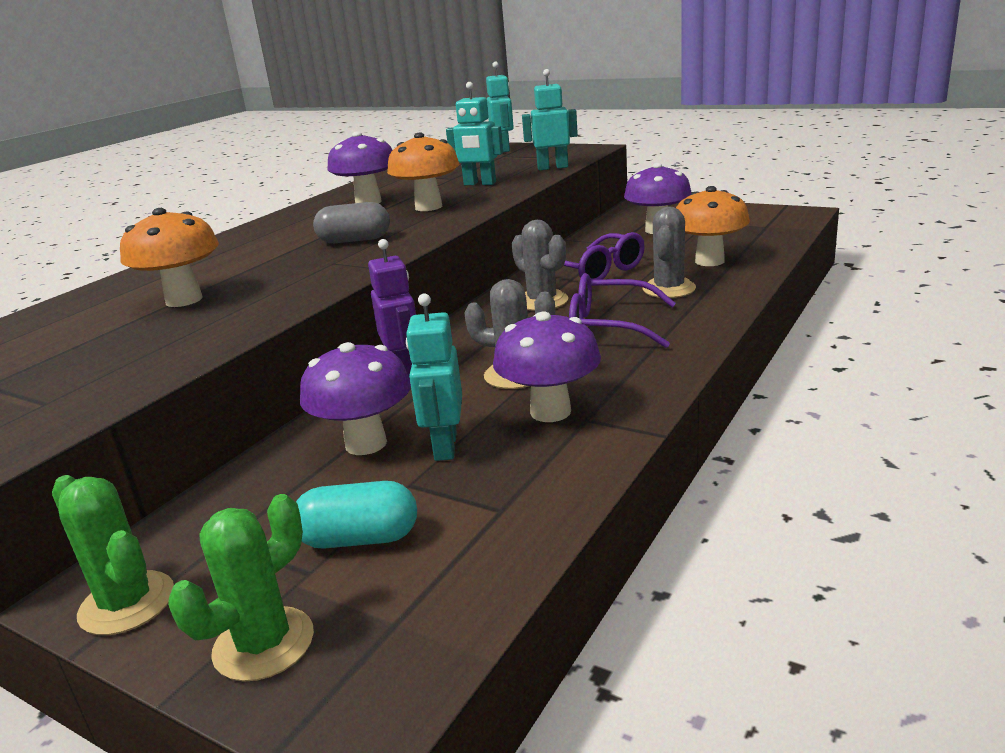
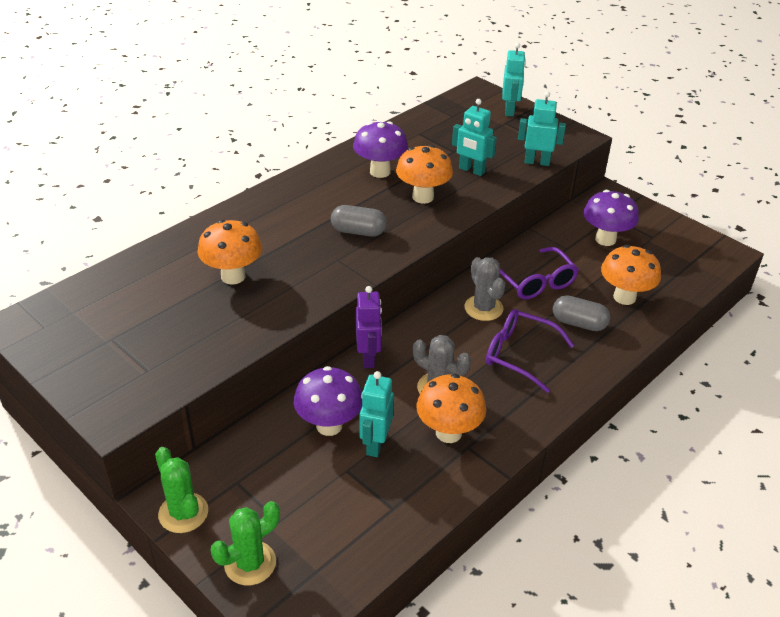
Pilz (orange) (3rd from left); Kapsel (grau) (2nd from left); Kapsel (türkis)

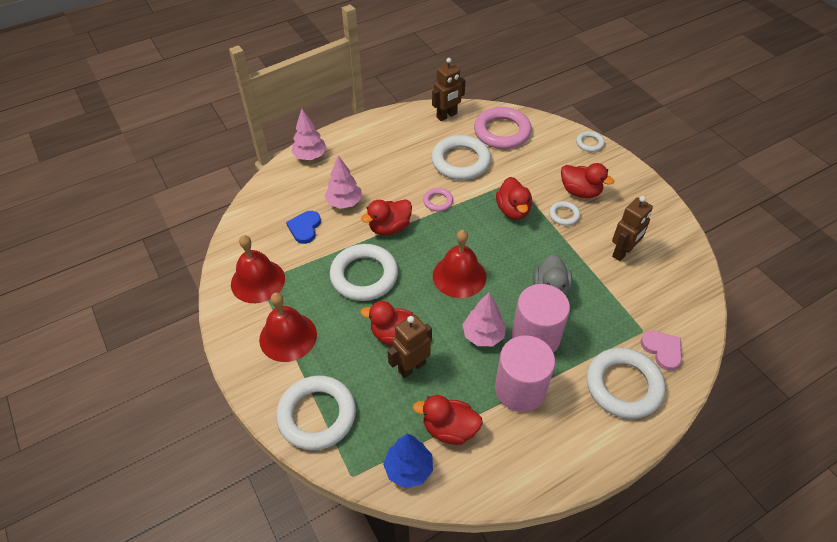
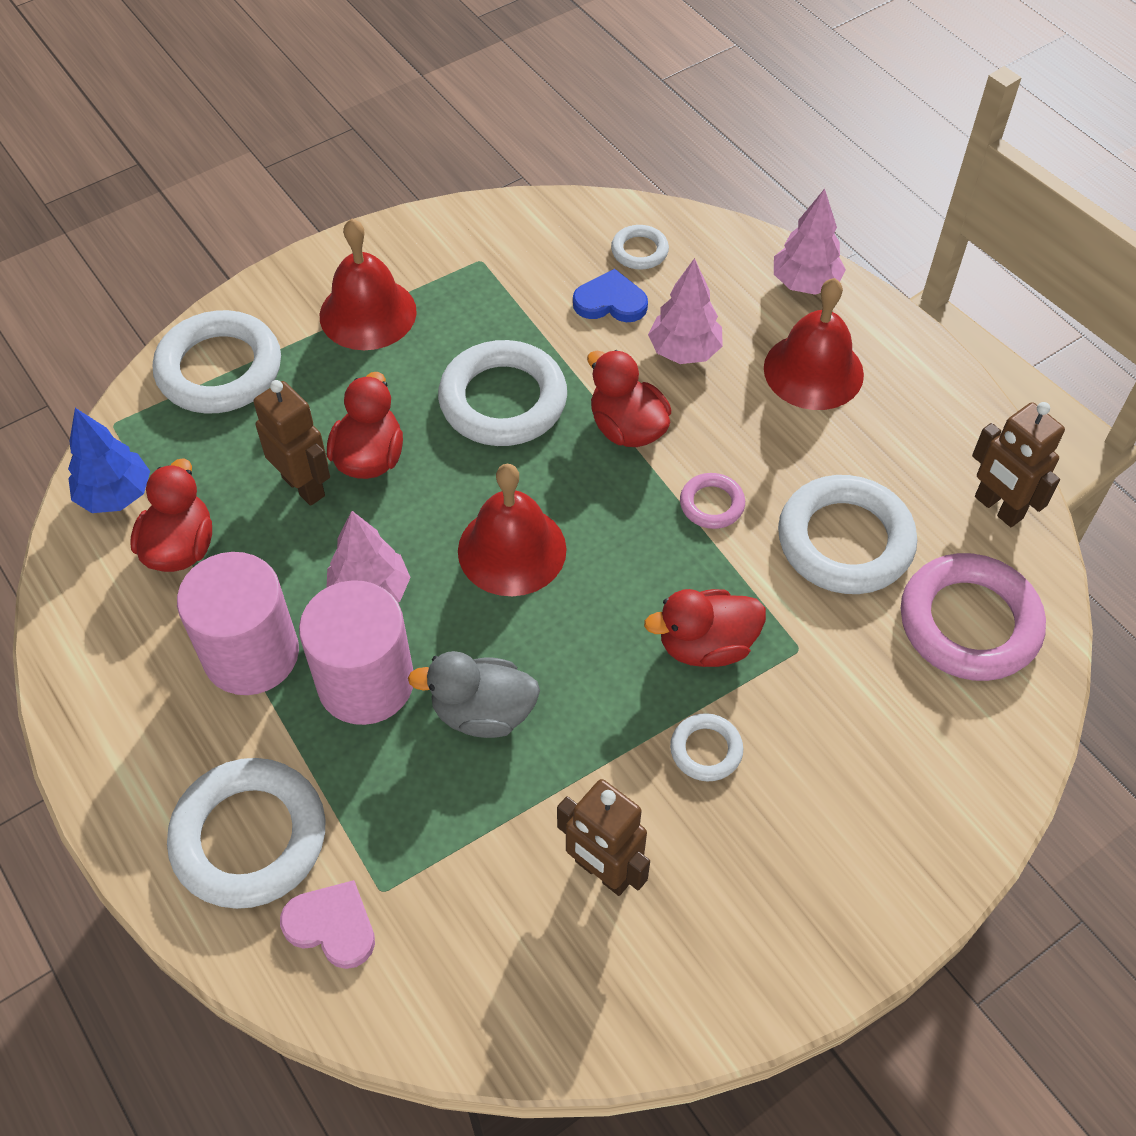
Herz (rosa); Ring (weiß) (4th from left); Glocke (rot) (3rd from left); Ente (rot) (5th from left in the first image)

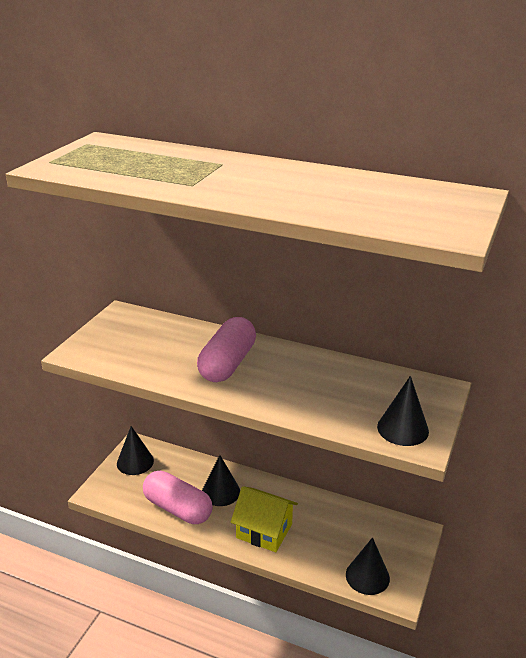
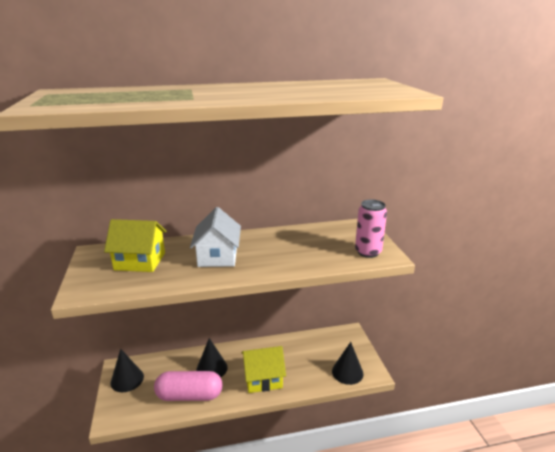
Haus (gelb) (1st from left); Haus (weiß); Dose (rosa)

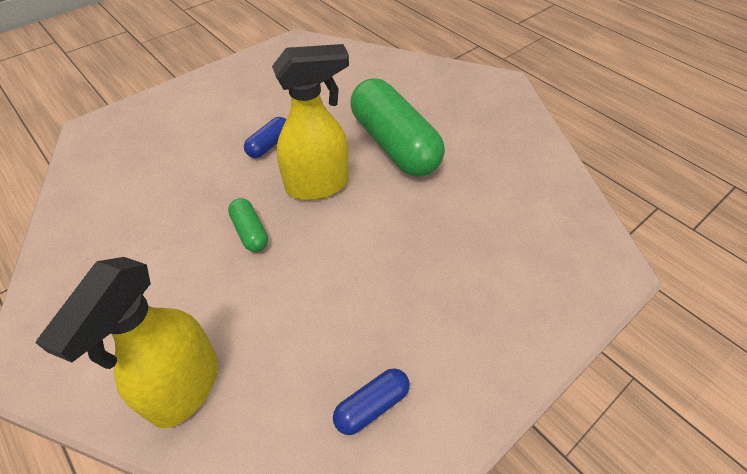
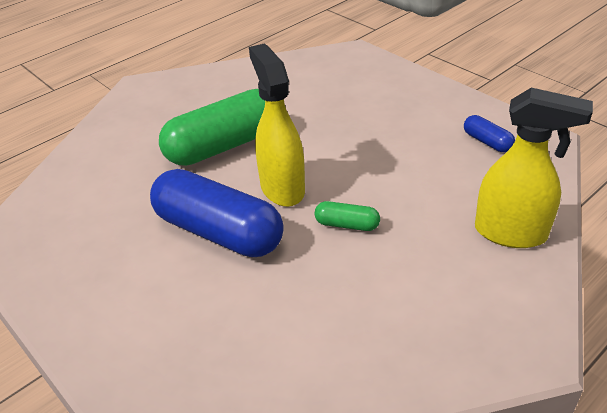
Kapsel (blau) (1st from left); Kapsel (grün) (2nd from left)

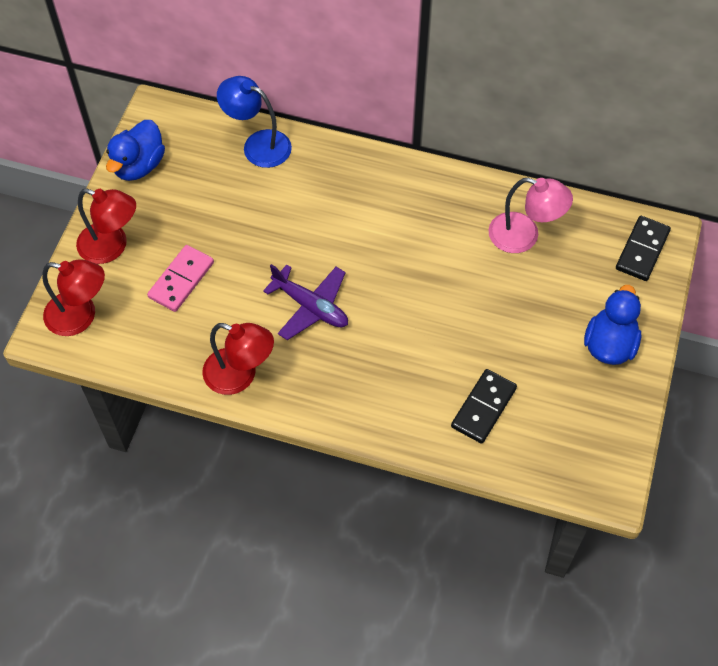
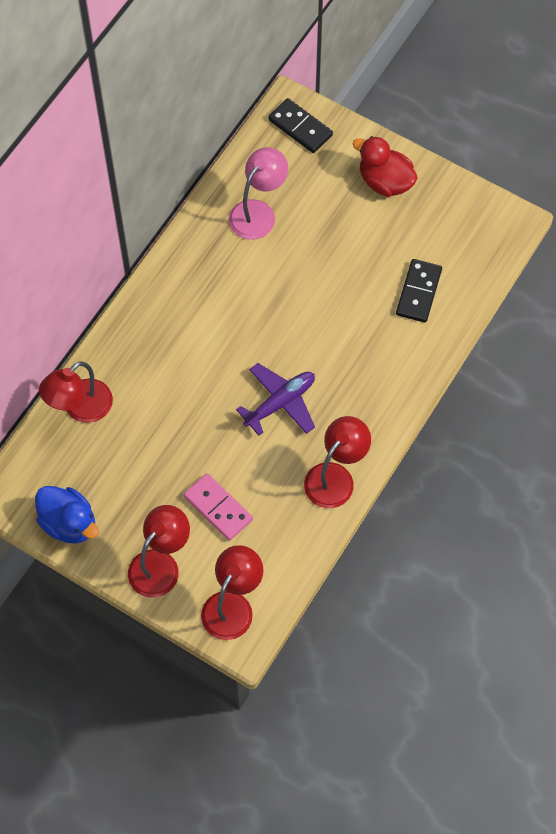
Lampe (rot) (1st from left); Ente (rot); Dominostein (schwarz) (2nd from left)

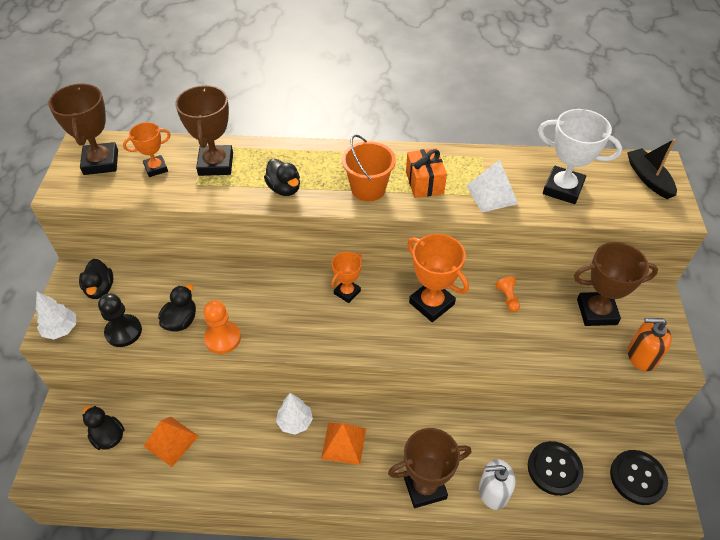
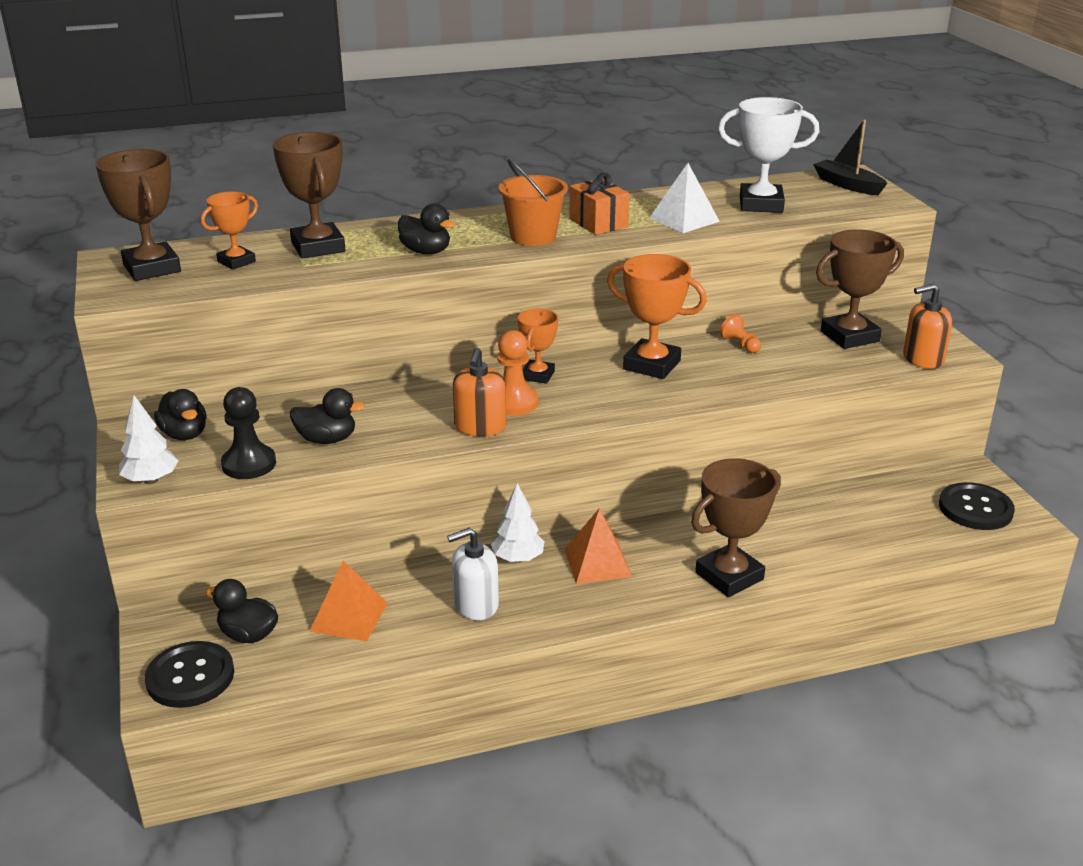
Knopf (schwarz) (1st from left); Ente (schwarz) (3rd from left); Seifenspender (weiß); Seifenspender (orange) (1st from left); Bauer (orange) (1st from left)

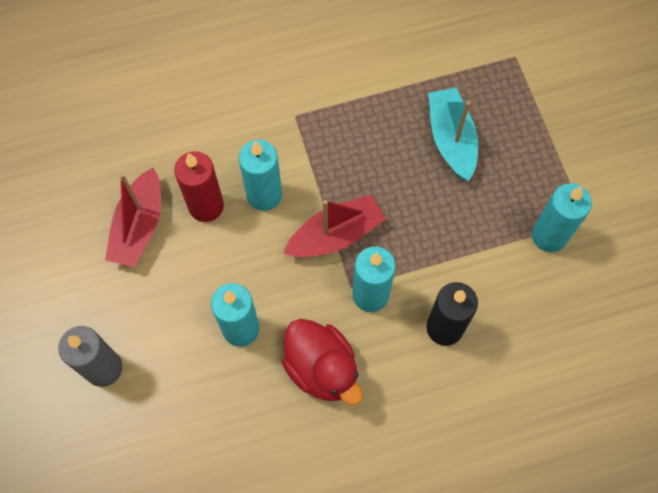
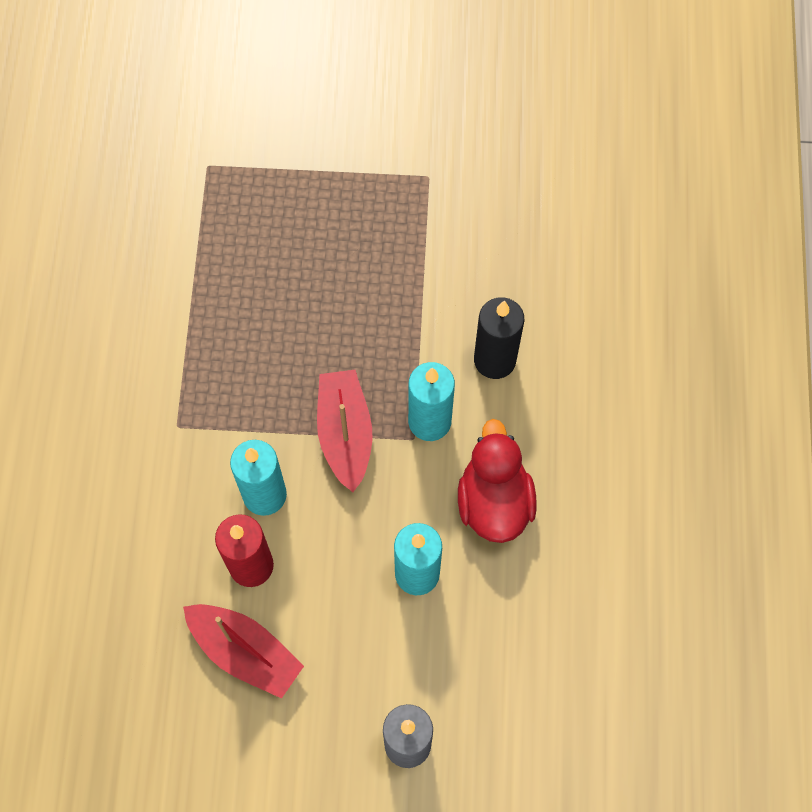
Ente (rot); Boot (türkis); Kerze (türkis) (4th from left in the first image)

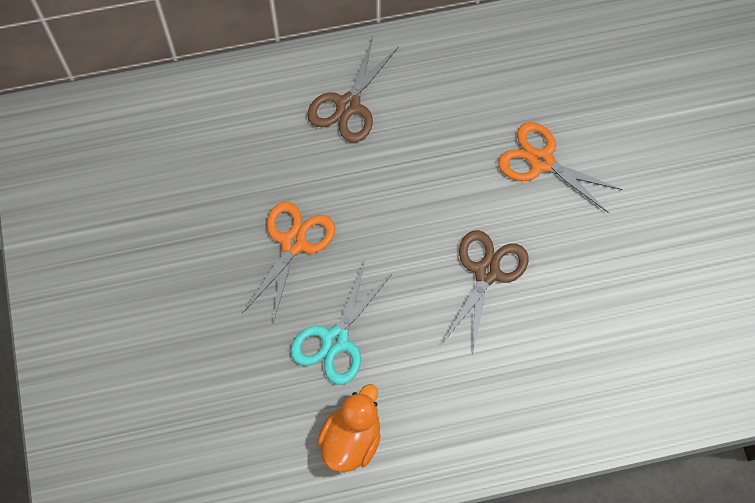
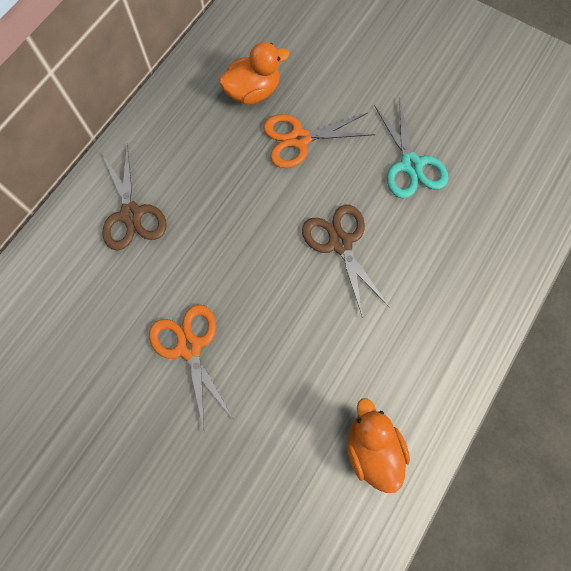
Ente (orange) (1st from left); Schere (türkis)

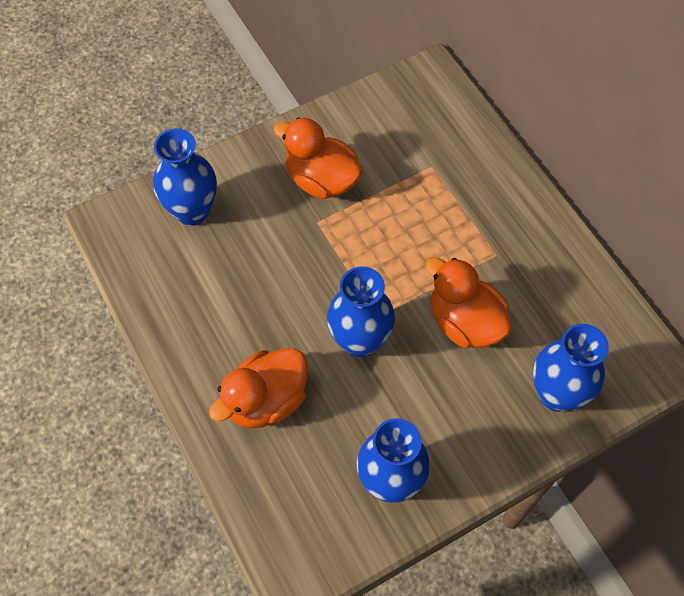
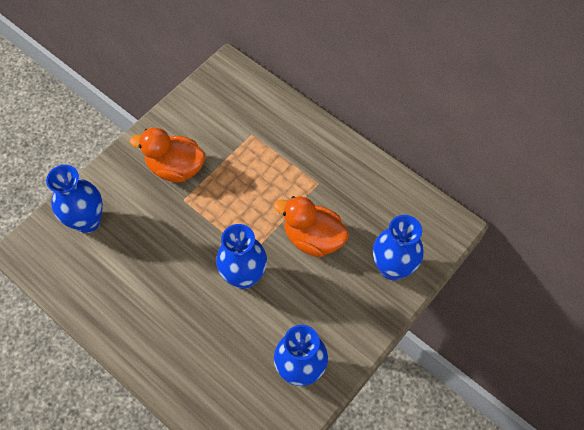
Ente (orange) (1st from left in the first image)

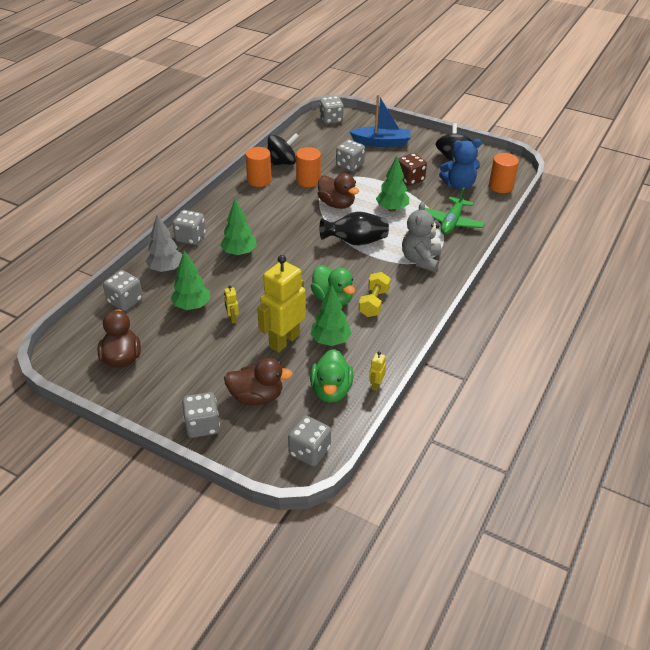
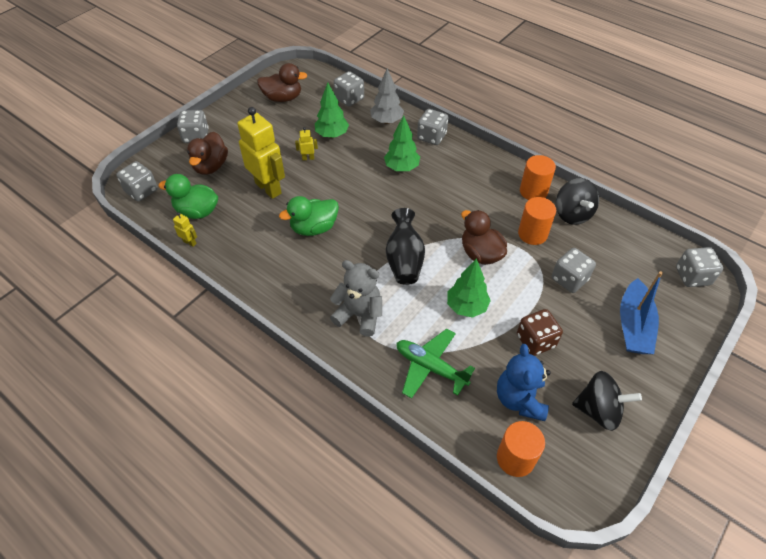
Ente (braun) (3rd from left); Baum (grün) (3rd from left in the first image); Hantel (gelb)

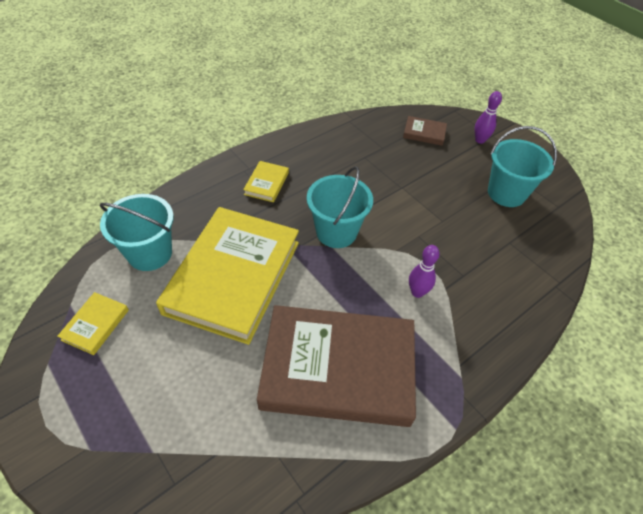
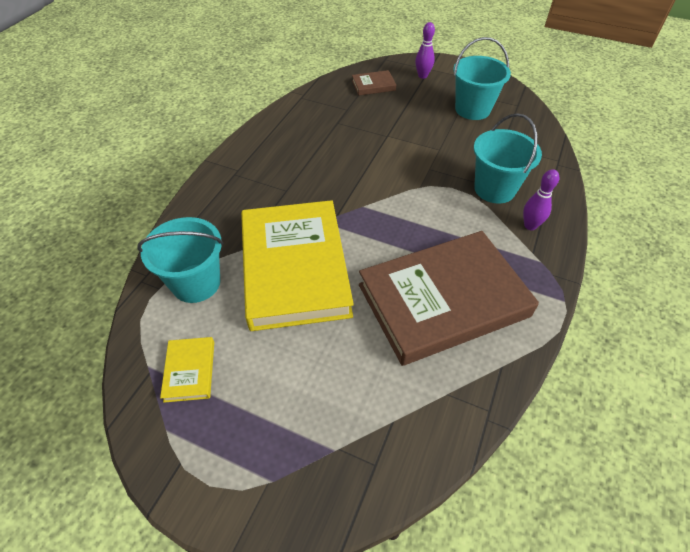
Eimer (türkis) (3rd from left); Bowlingkegel (lila) (2nd from left); Buch (gelb) (3rd from left in the first image)

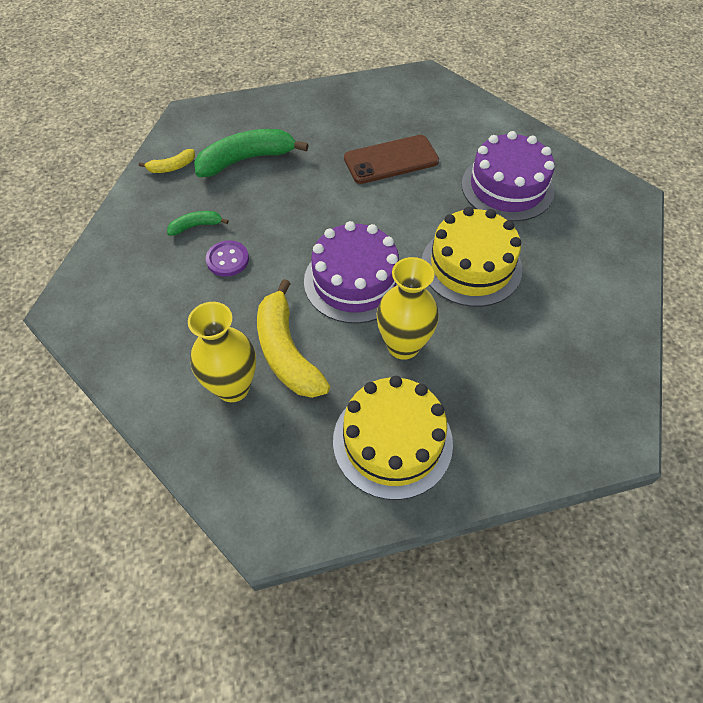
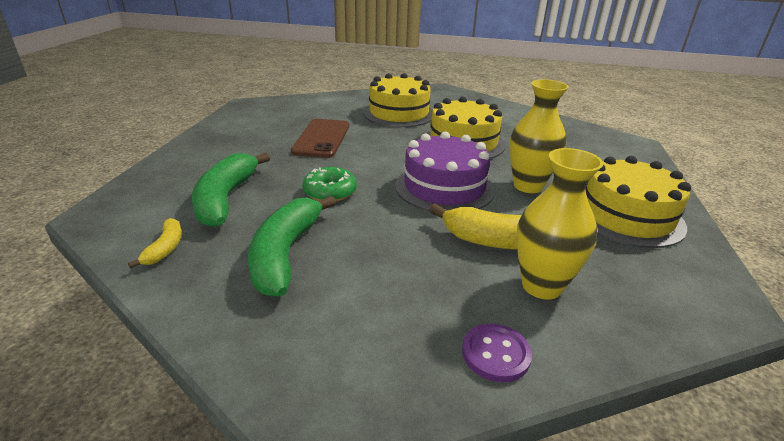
Banane (grün) (2nd from left); Donut (grün); Kuchen (gelb) (1st from left); Knopf (lila)

